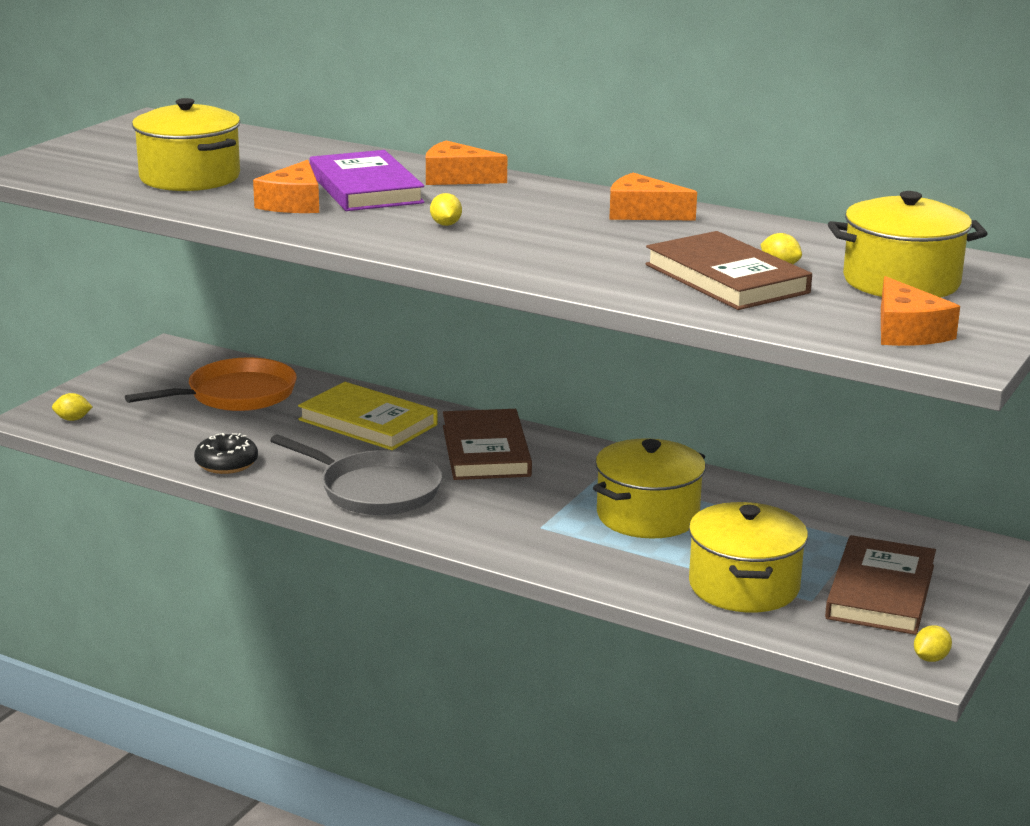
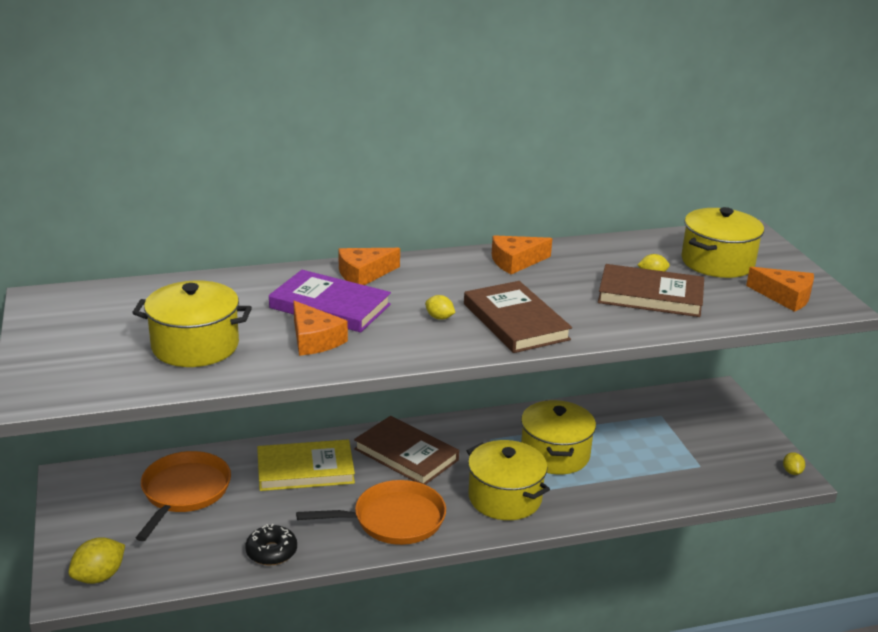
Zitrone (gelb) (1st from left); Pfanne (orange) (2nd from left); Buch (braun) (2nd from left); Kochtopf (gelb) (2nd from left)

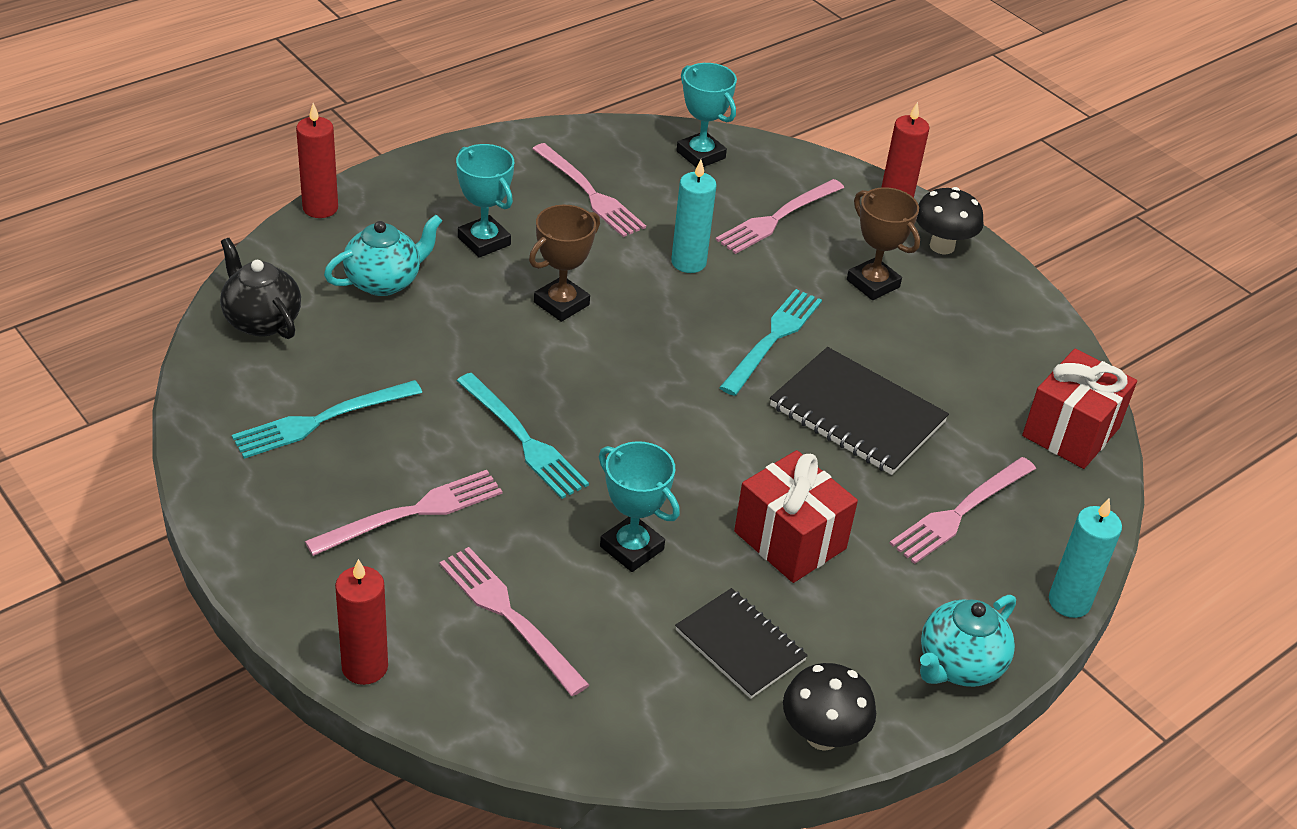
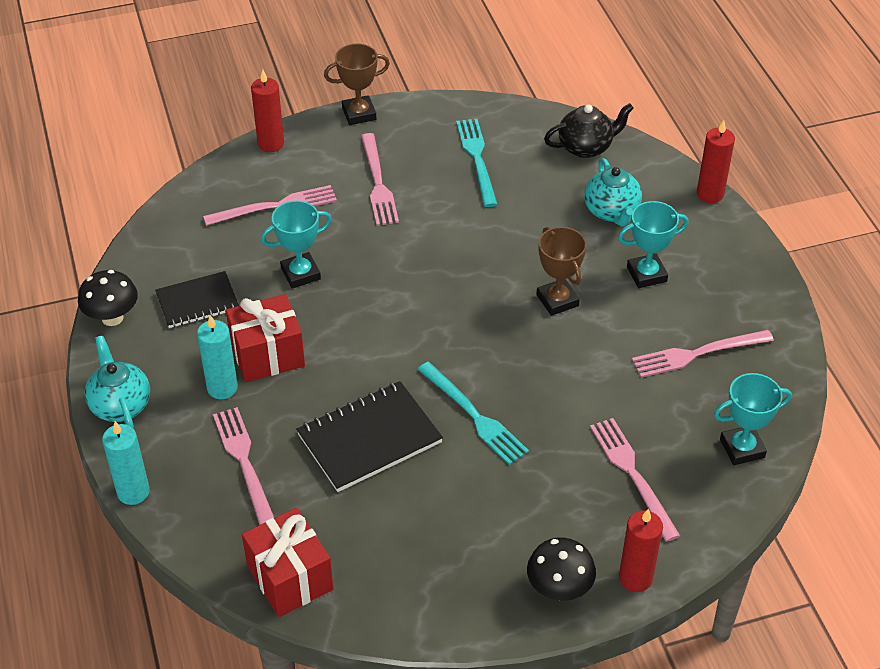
Kerze (türkis) (2nd from left); Pokal (braun) (1st from left); Gabel (türkis) (2nd from left in the first image)

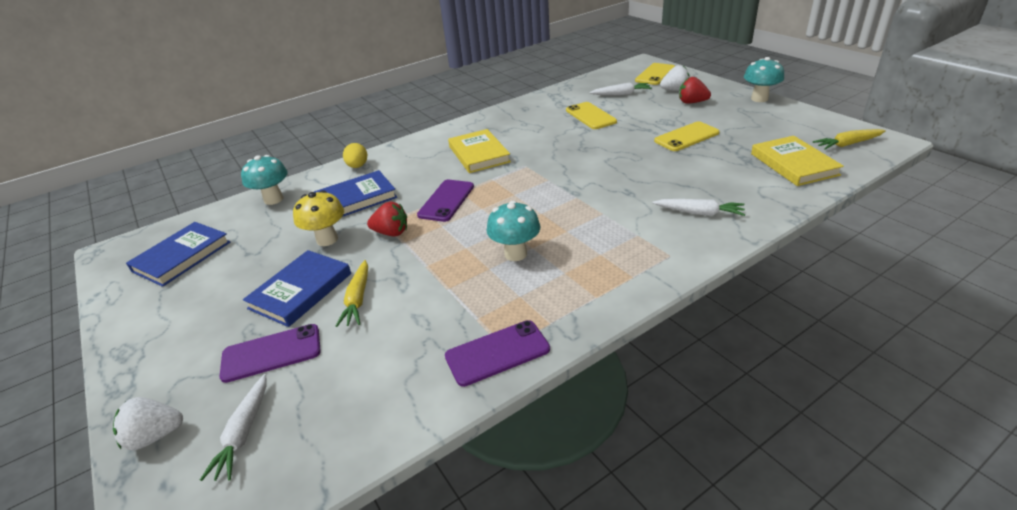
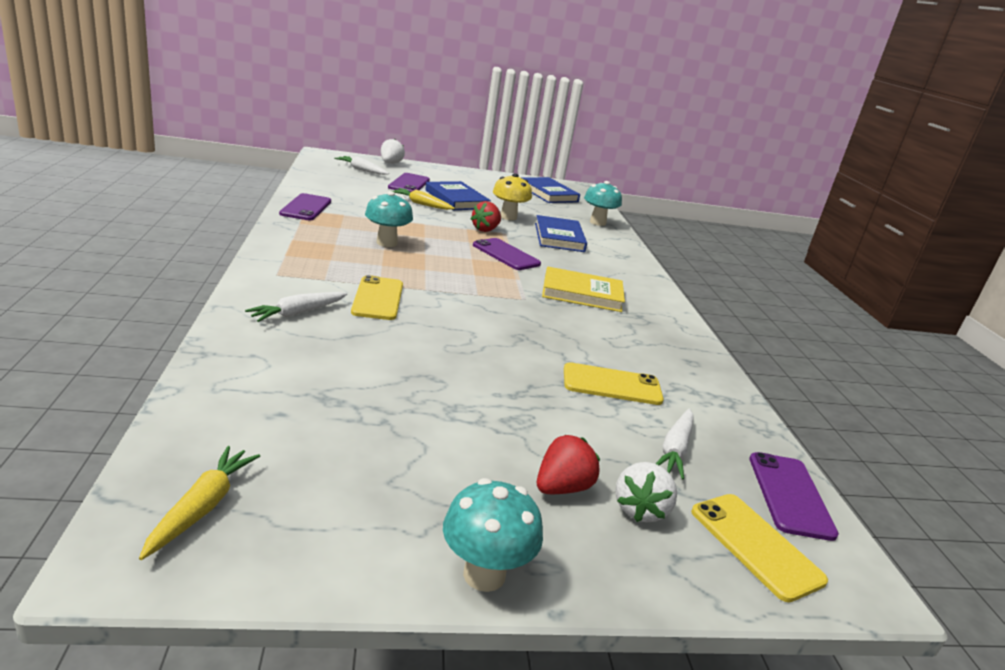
Handy (gelb) (1st from left); Handy (lila) (4th from left); Ei (gelb); Buch (gelb) (2nd from left in the first image)

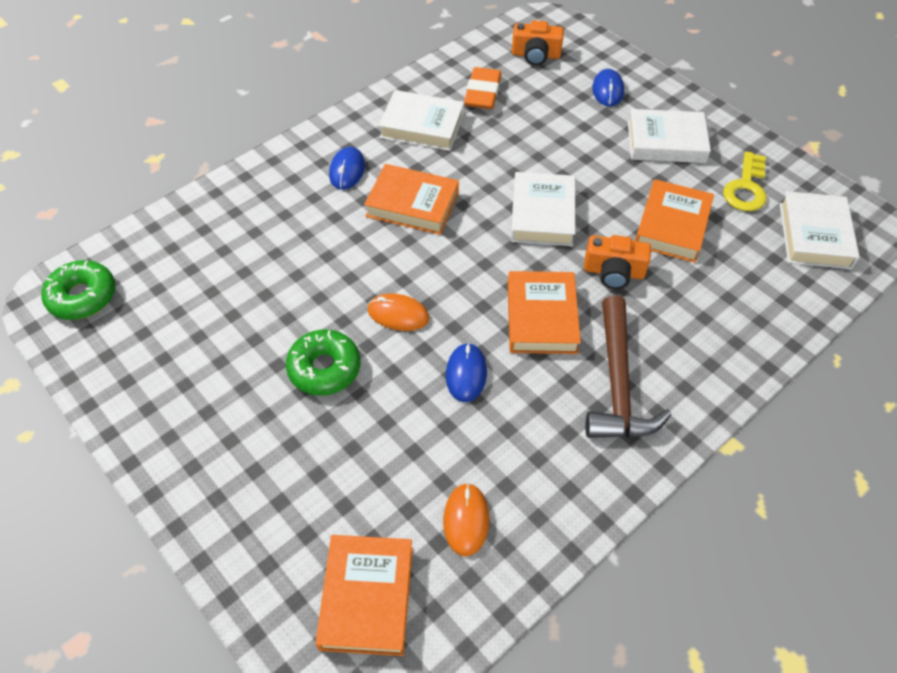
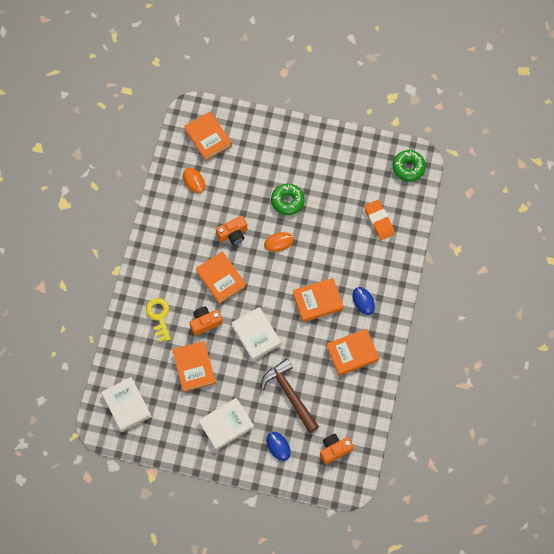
Schlüssel (gelb); Kamera (orange) (2nd from left); Hammer (braun); Buch (orange) (5th from left); Radiergummi (orange)

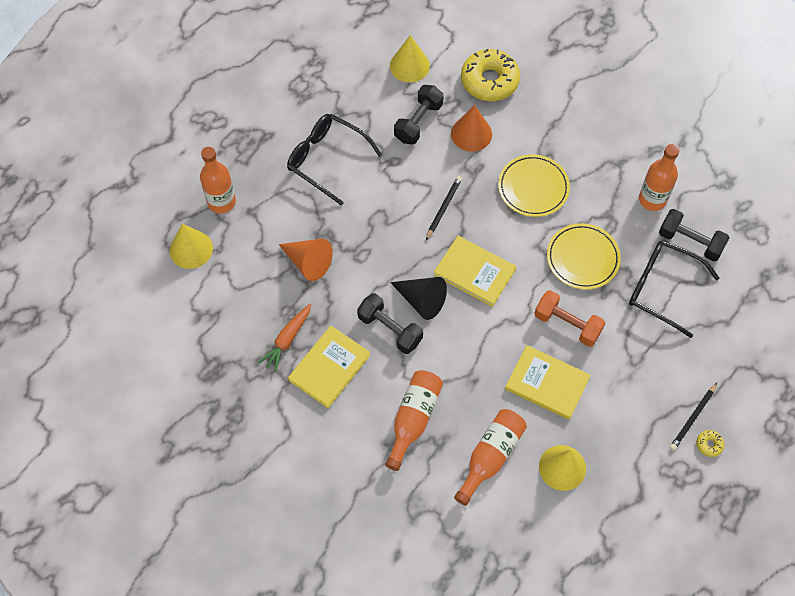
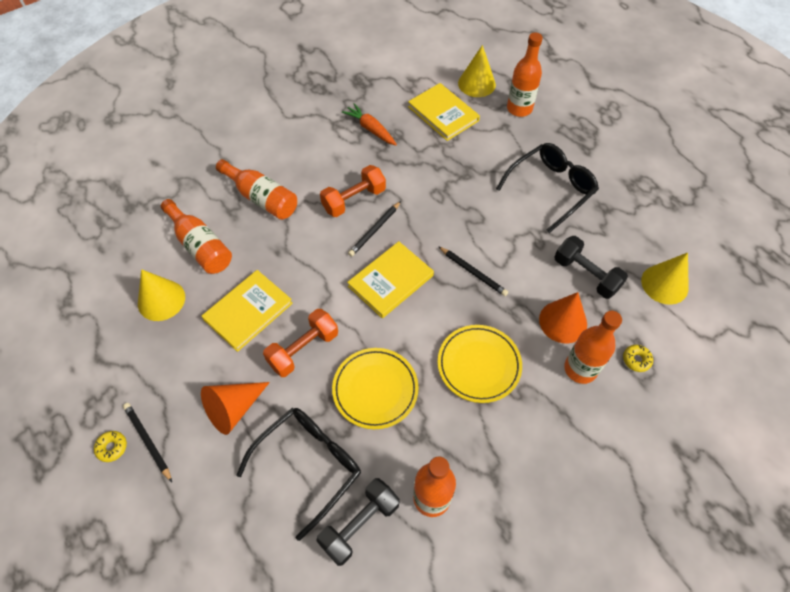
Kegel (orange) (1st from left); Hantel (orange) (2nd from left); Bleistift (schwarz) (2nd from left); Buch (gelb) (3rd from left); Flasche (orange) (5th from left); Donut (gelb) (2nd from left)

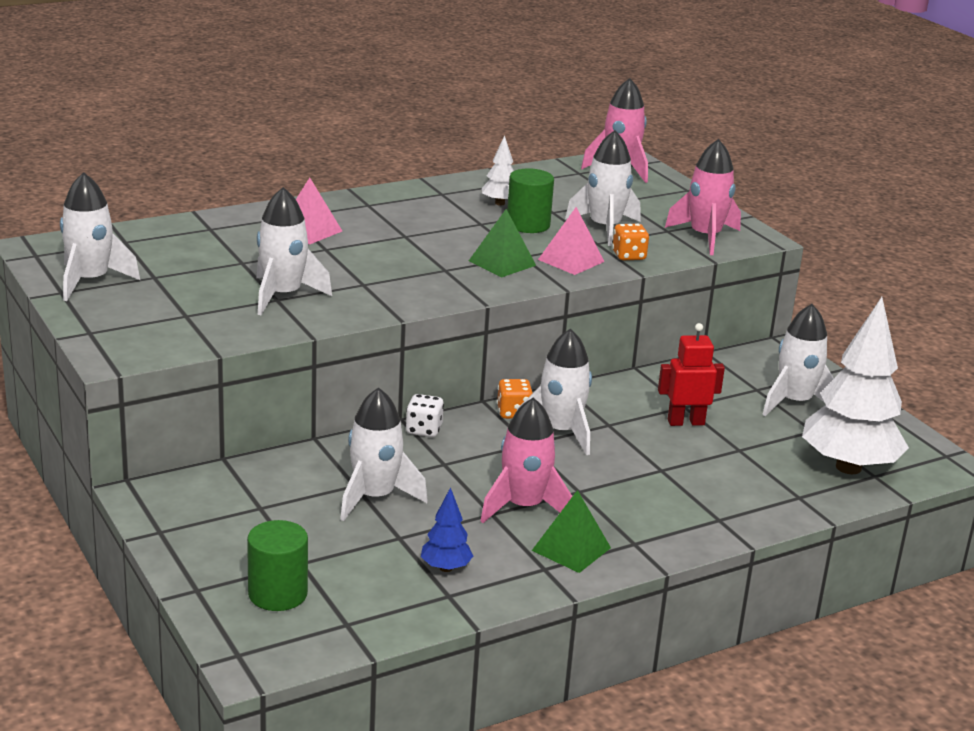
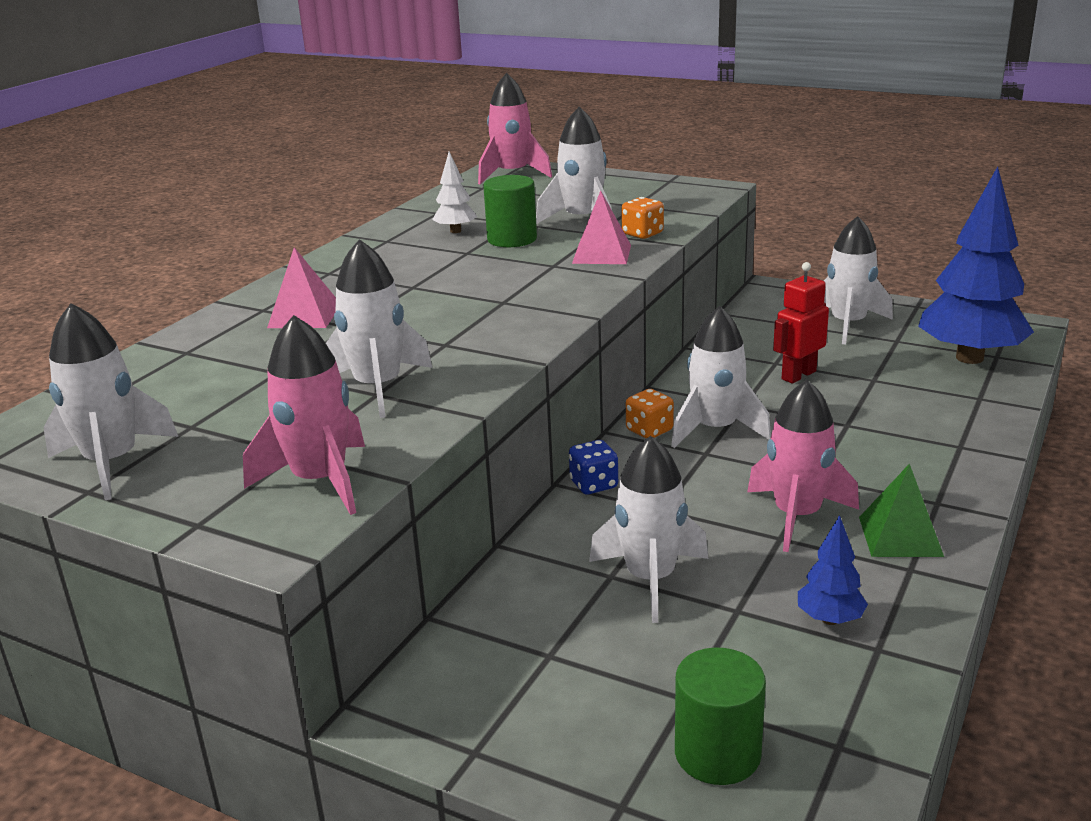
Rakete (rosa) (1st from left); Spielwürfel (blau); Baum (blau) (2nd from left); Pyramide (grün) (1st from left in the first image)

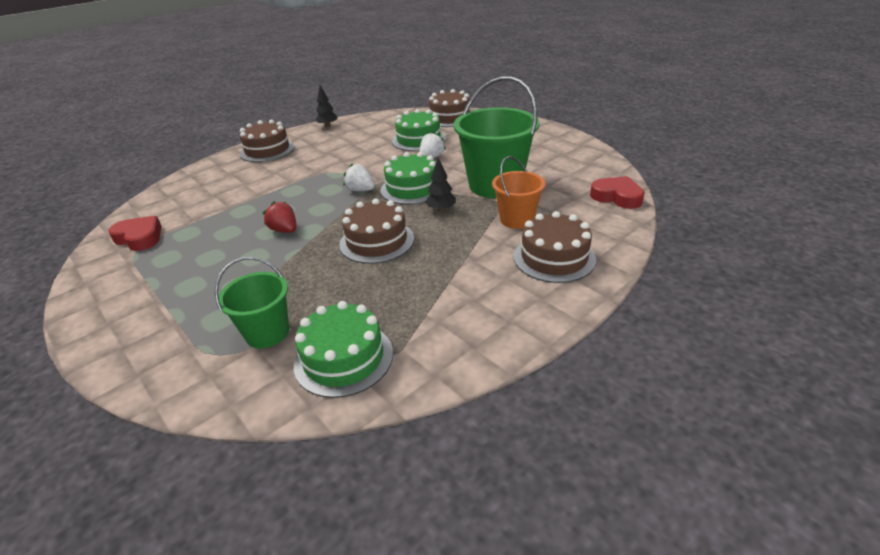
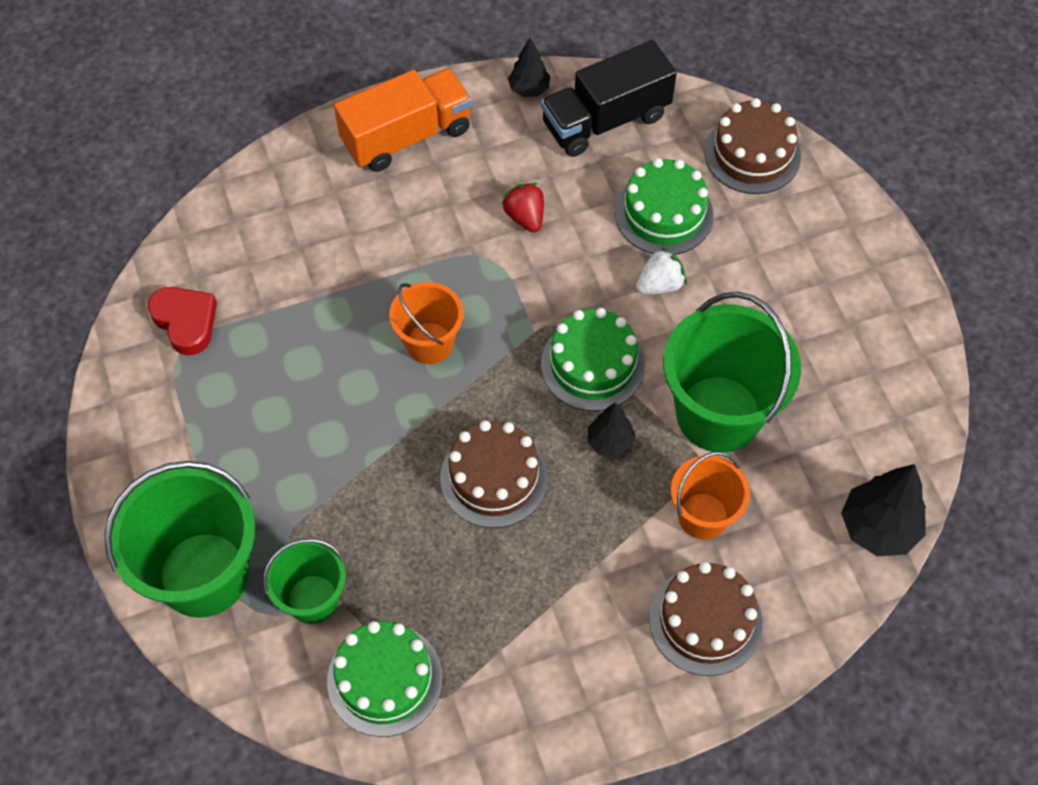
Eimer (grün) (1st from left); Lastwagen (orange); Eimer (orange) (1st from left); Erdbeere (rot); Lastwagen (schwarz); Baum (schwarz) (3rd from left); Erdbeere (weiß) (1st from left in the first image)

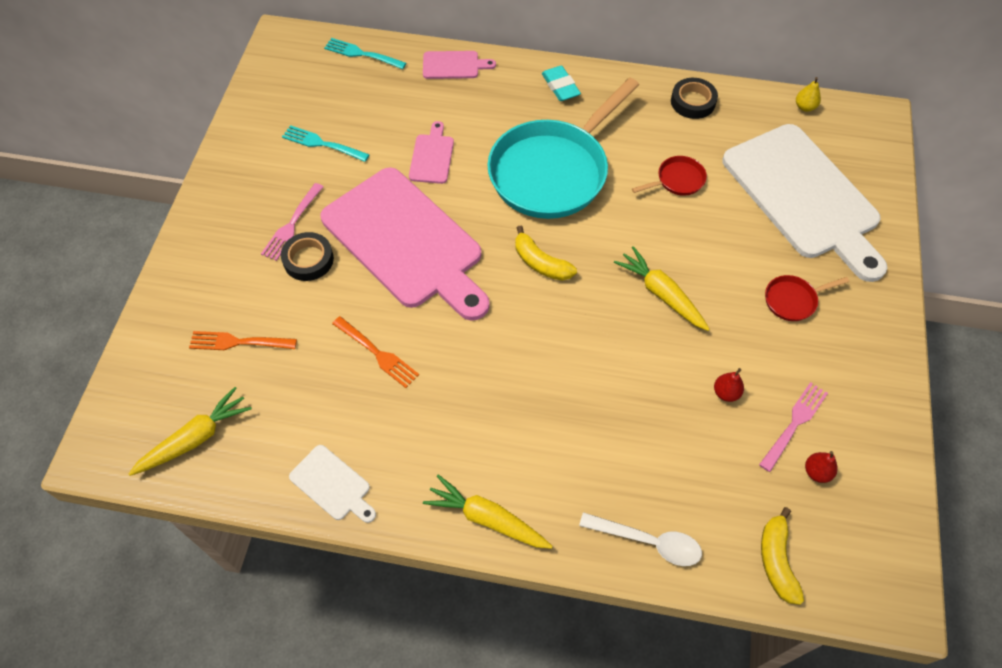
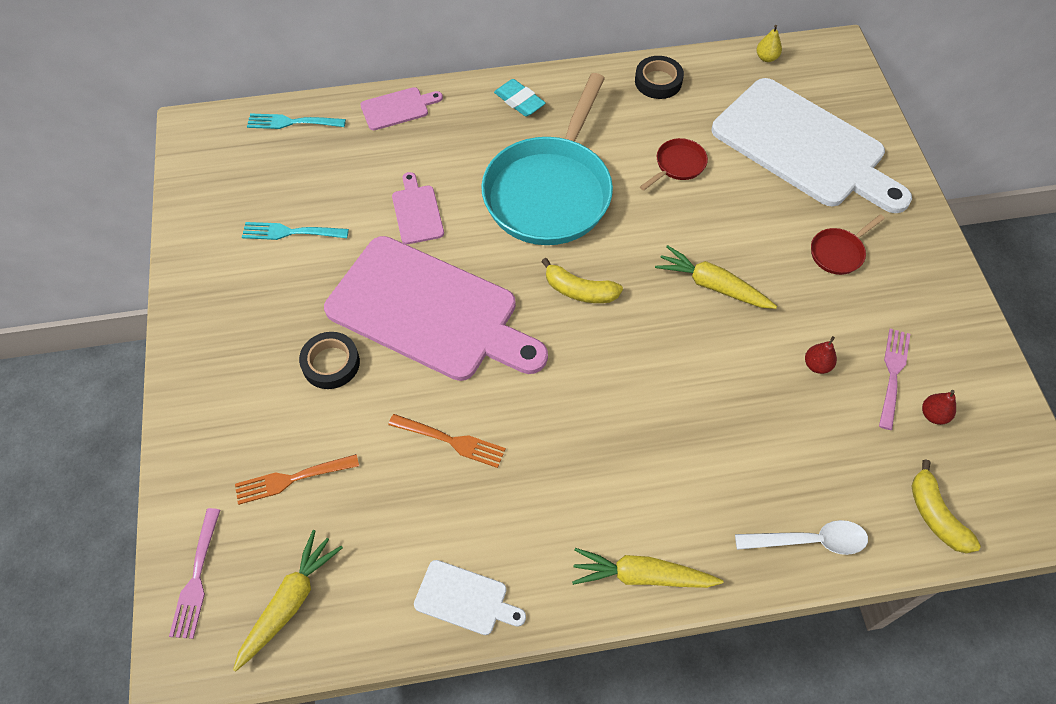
Gabel (rosa) (1st from left)

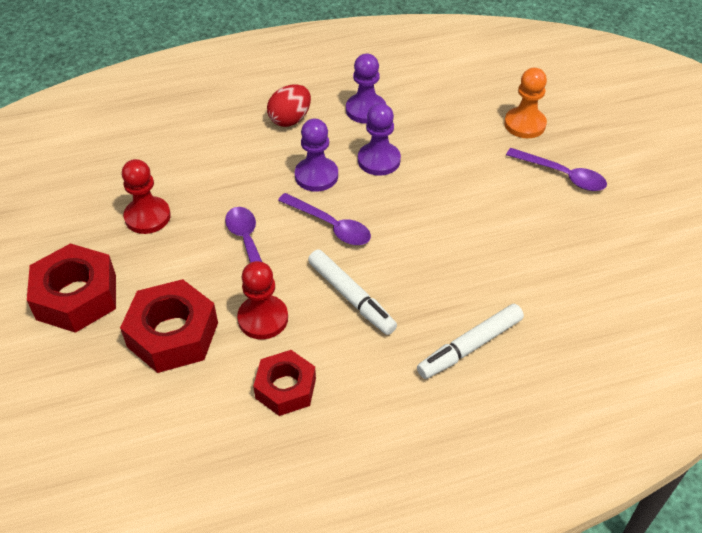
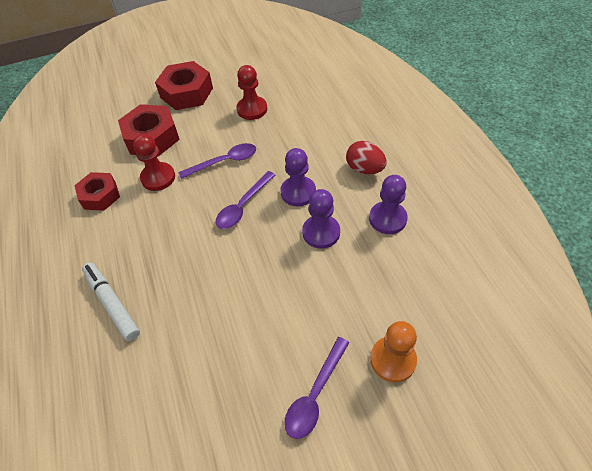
Filzstift (weiß) (1st from left in the first image)

